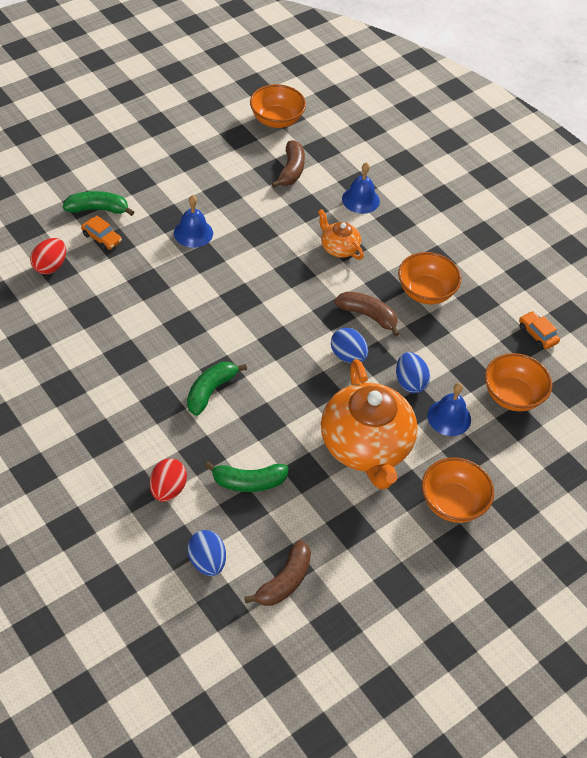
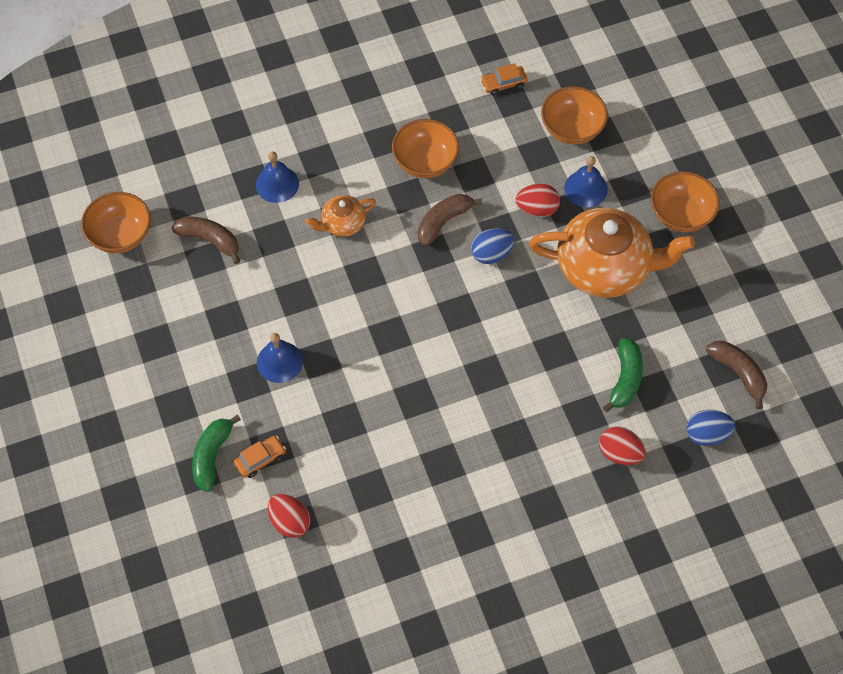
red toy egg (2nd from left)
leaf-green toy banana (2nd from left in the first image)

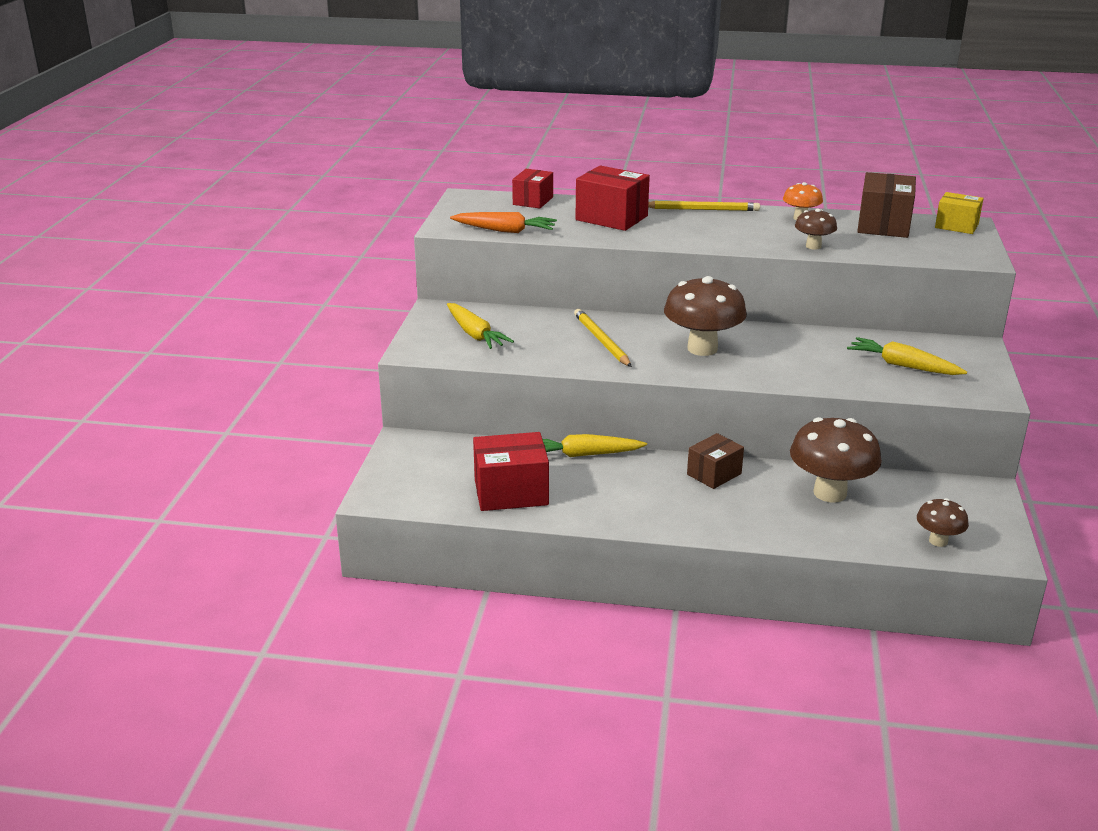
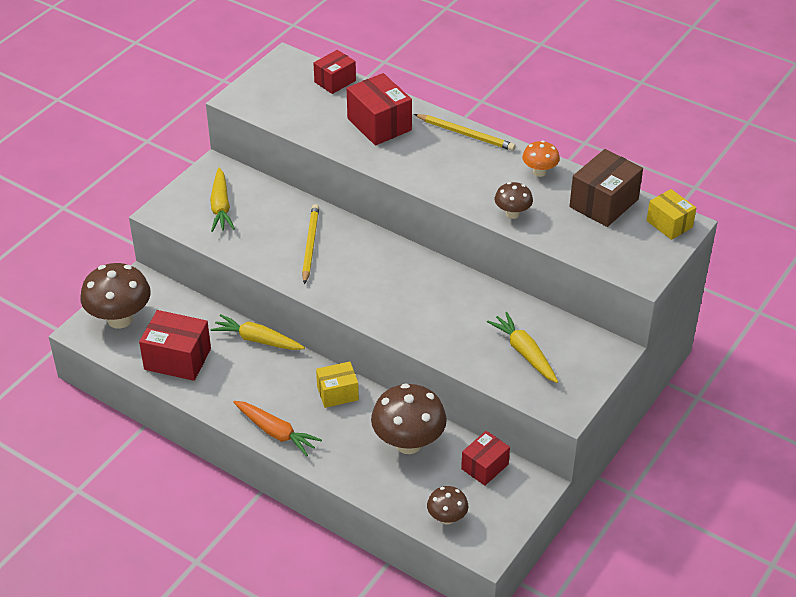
orange carrot
brown mushroom (1st from left)
bright yellow package (1st from left)
red package (4th from left)

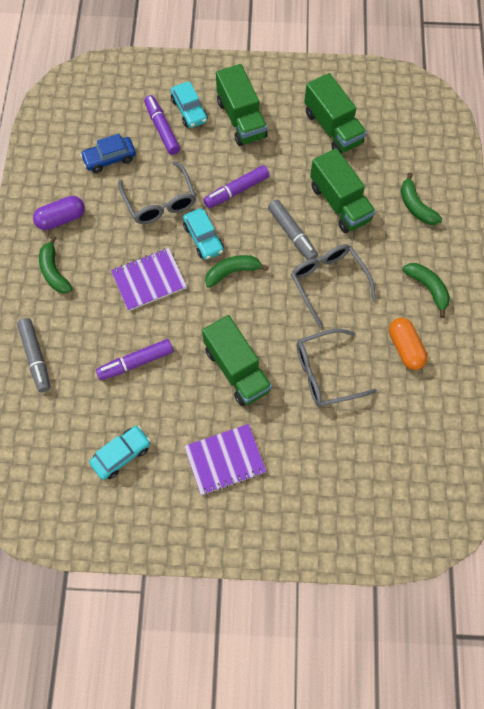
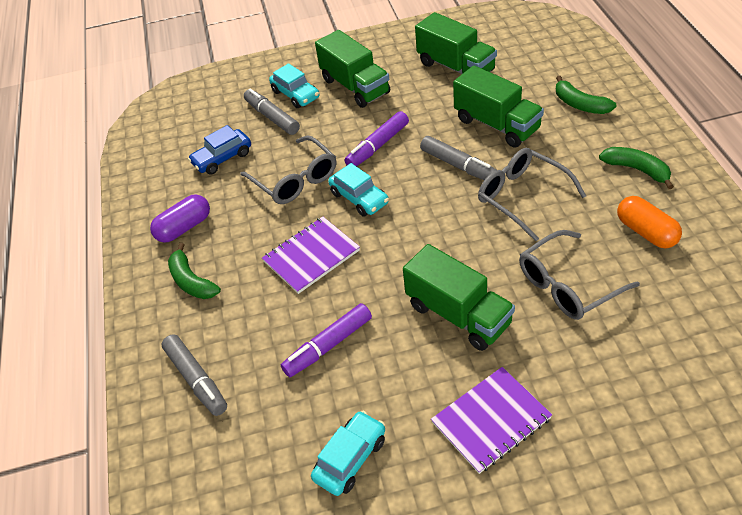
ash-grey marker (2nd from left)
leaf-green toy banana (2nd from left in the first image)

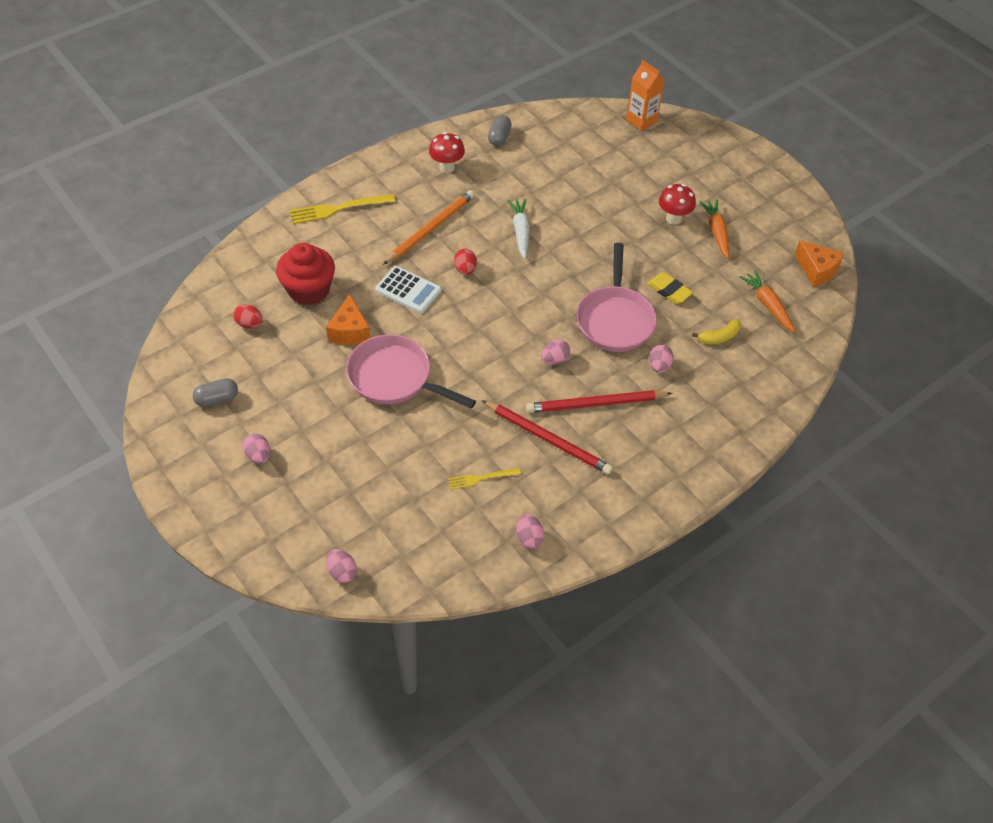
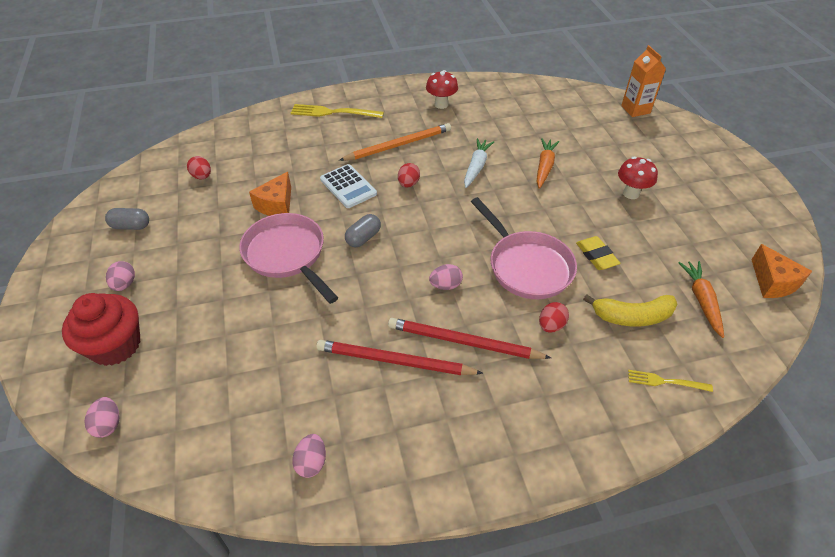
ash-grey pill (2nd from left)
orange carrot (1st from left)
red fairy cake
rose-pink pan (2nd from left)
bright yellow toy banana
red toy egg (3rd from left)
red wooden pencil (1st from left)
bright yellow dinner fork (2nd from left)

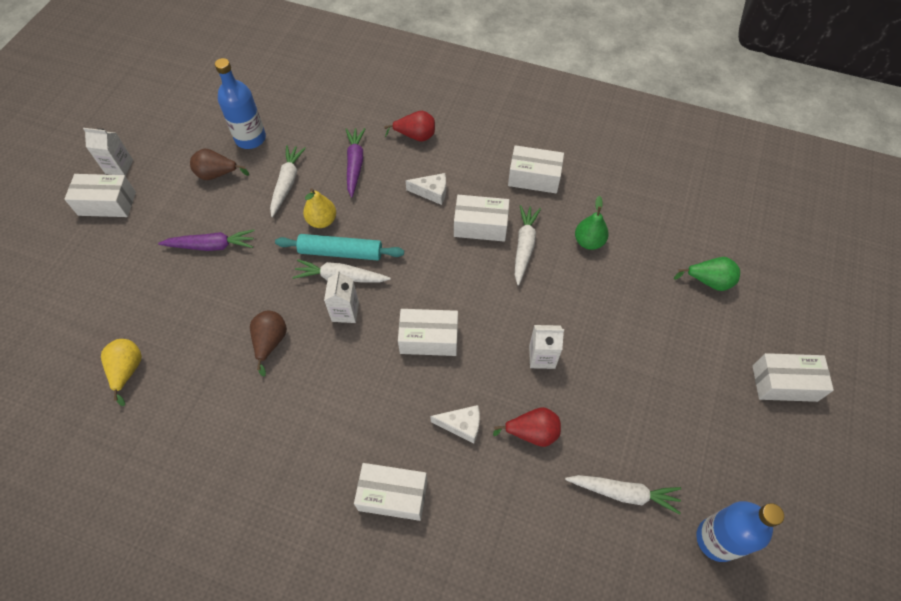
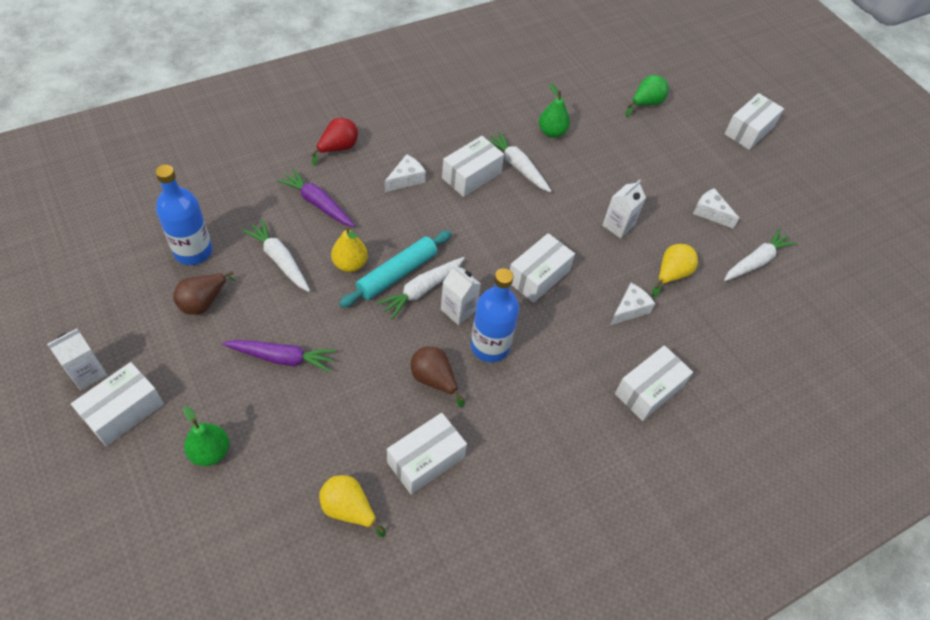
snow-white package (2nd from left)
violet carrot (1st from left)
bright yellow pear (3rd from left)
blue drink bottle (2nd from left)
snow-white cheese (3rd from left)
leaf-green pear (1st from left)

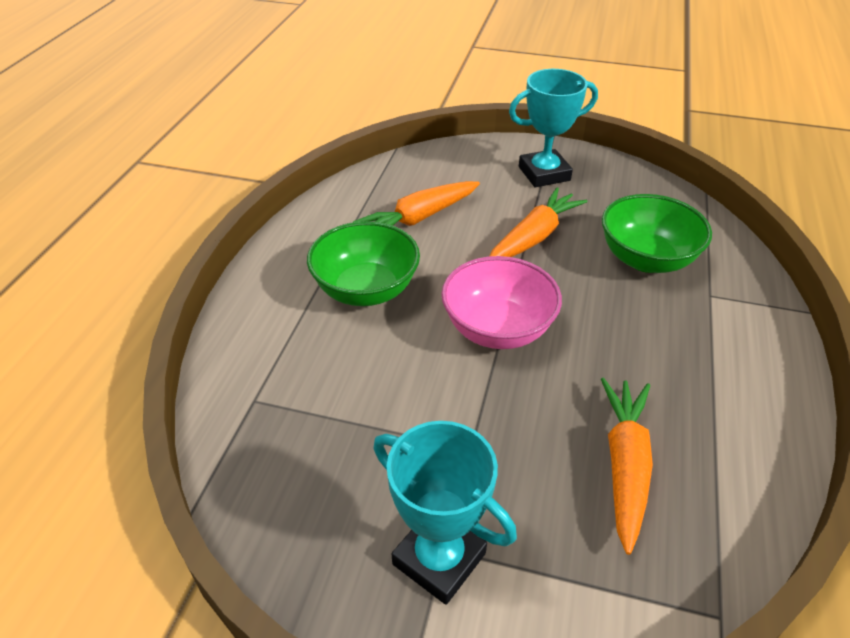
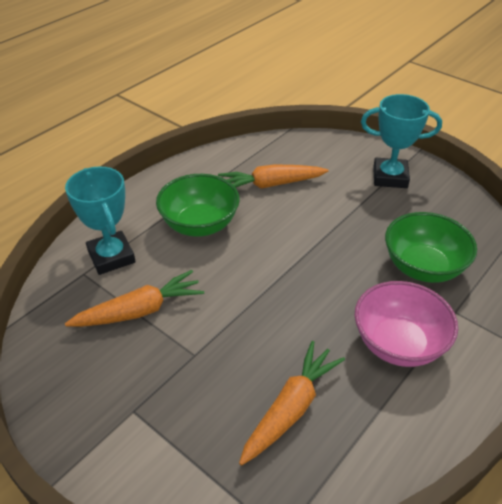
orange carrot (1st from left)
rose-pink deep dish
teal award cup (1st from left)

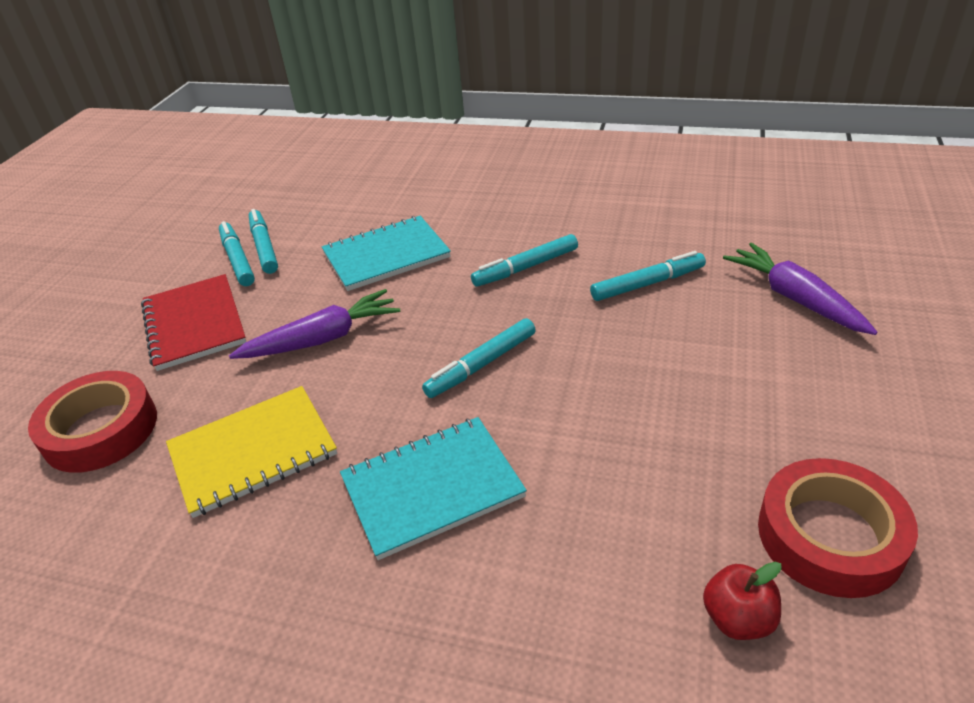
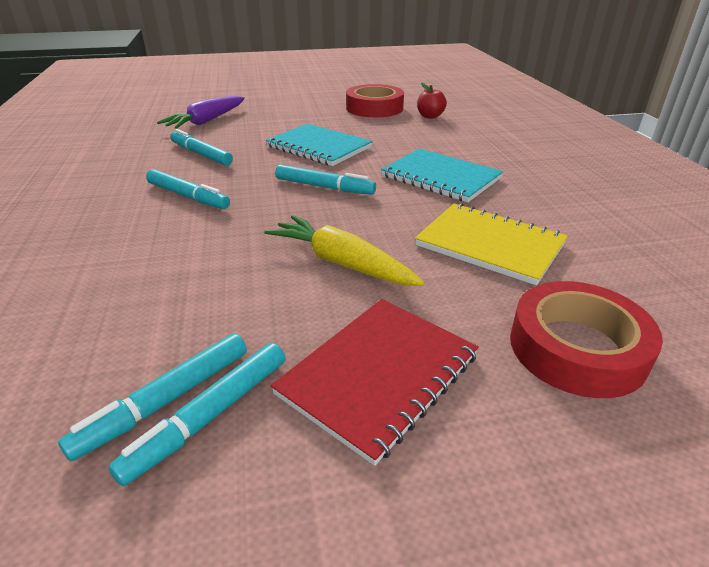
teal exercise book (1st from left)
bright yellow carrot

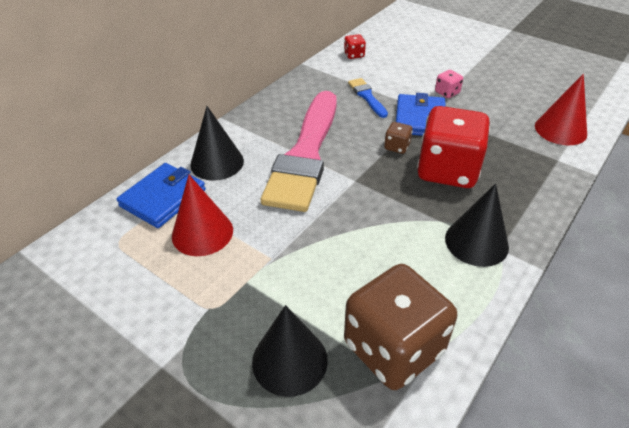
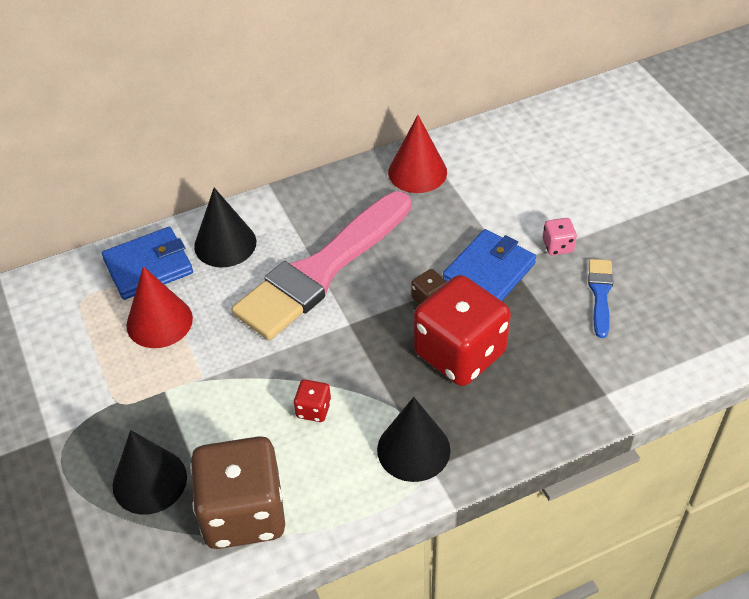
red die (1st from left)
red solid cone (2nd from left)
blue brush

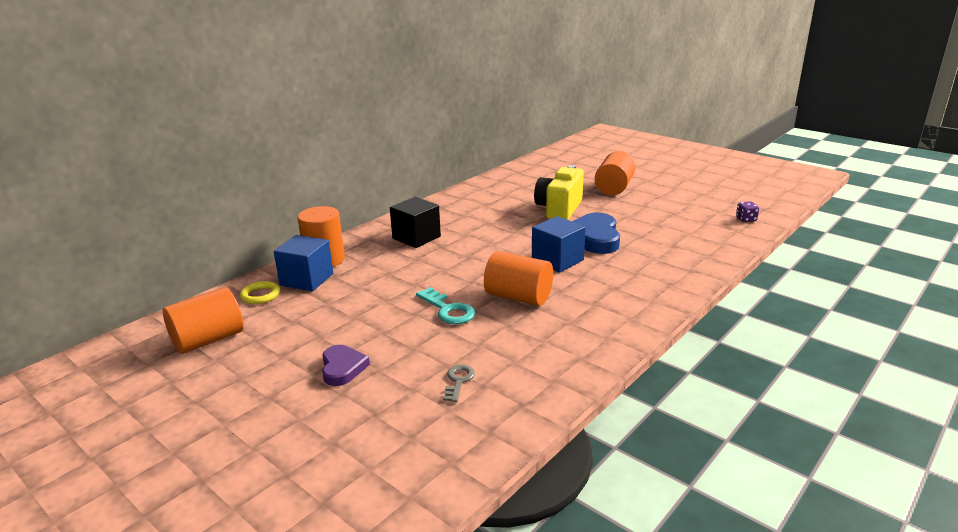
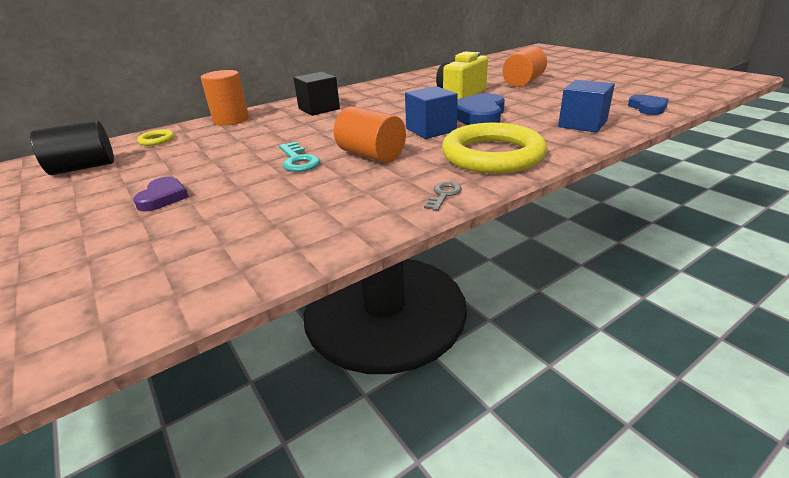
blue heart (2nd from left)
blue cube (2nd from left)
ebony cylinder shape
ash-grey door key
bright yellow ring (2nd from left)

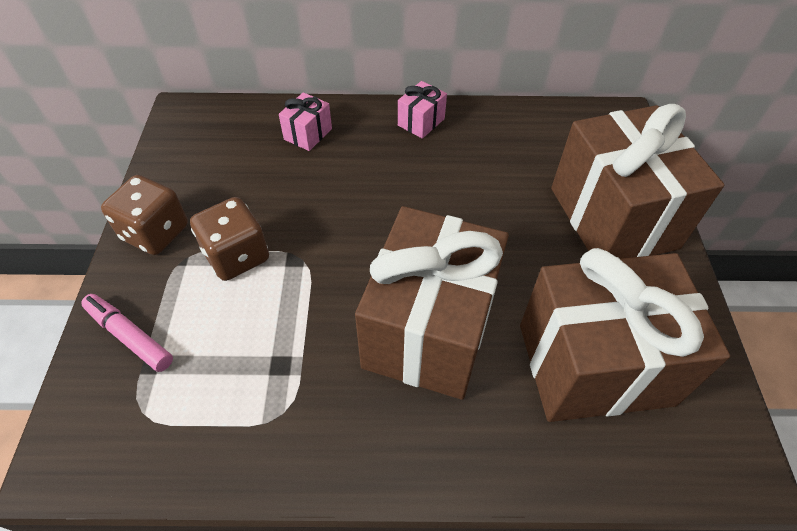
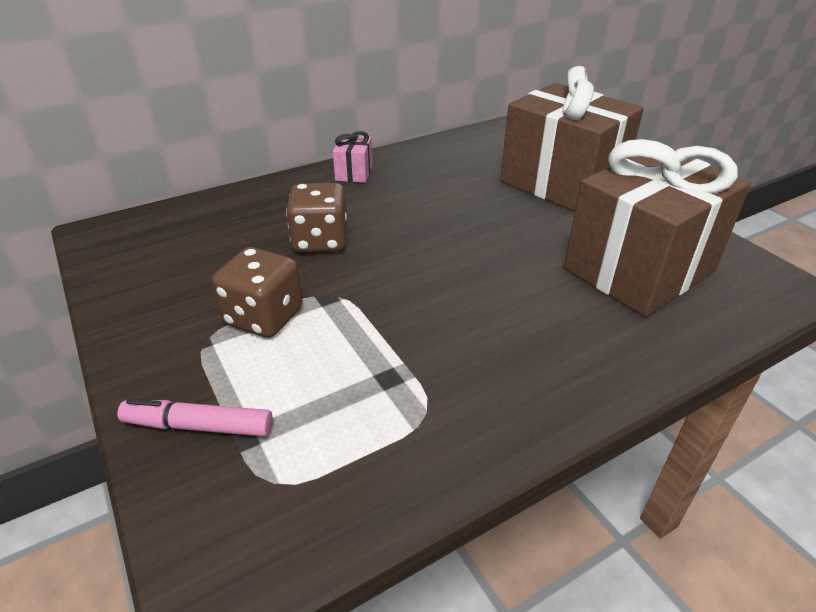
rose-pink present (1st from left in the first image)
brown die (2nd from left)
brown present (1st from left in the first image)

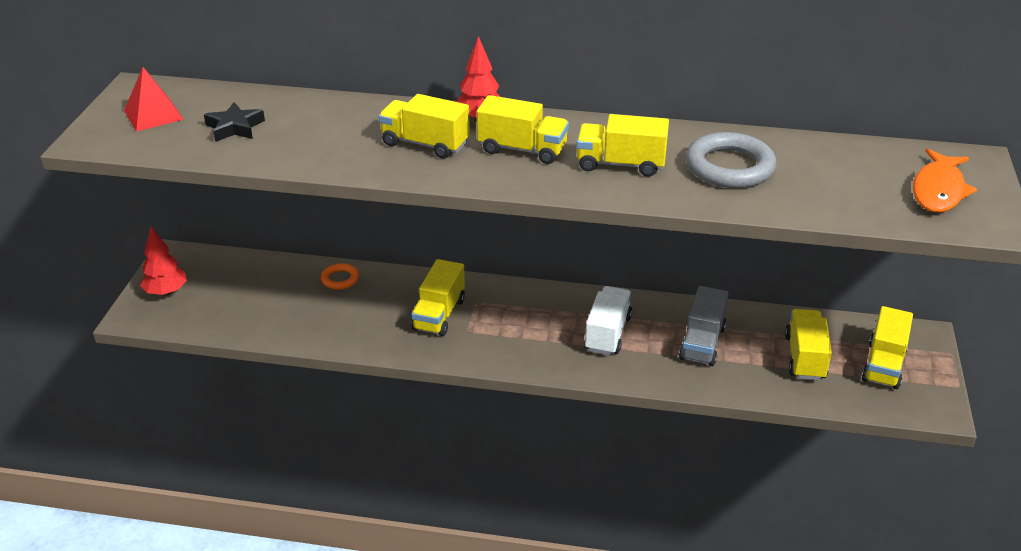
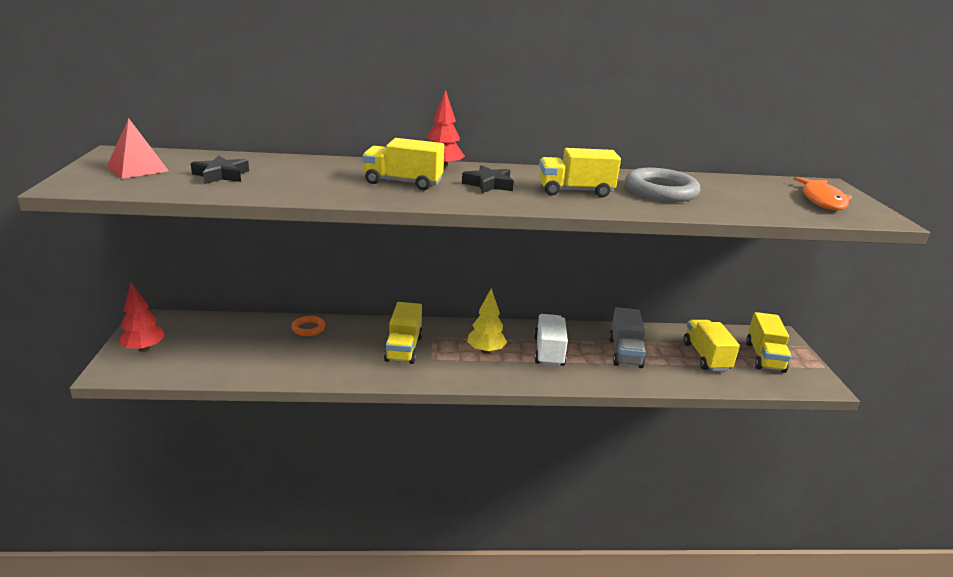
ebony star shape (2nd from left)
bright yellow toy tree

